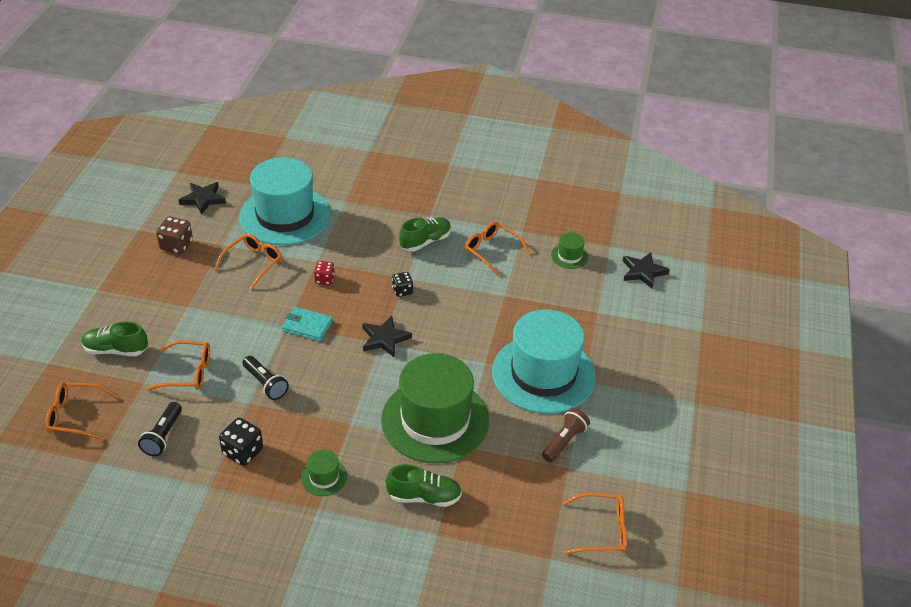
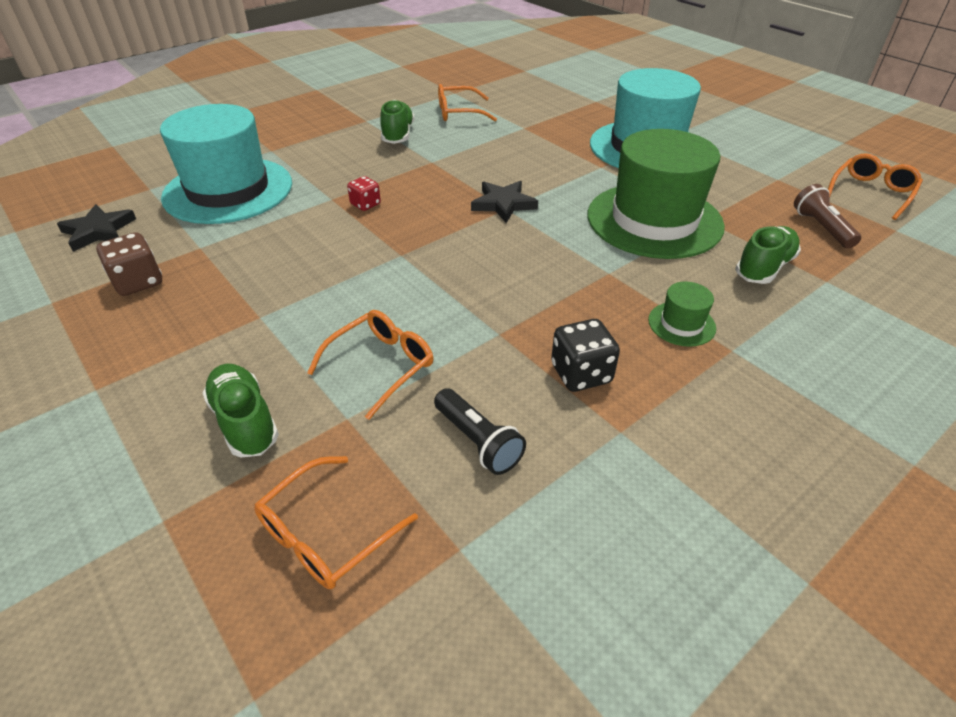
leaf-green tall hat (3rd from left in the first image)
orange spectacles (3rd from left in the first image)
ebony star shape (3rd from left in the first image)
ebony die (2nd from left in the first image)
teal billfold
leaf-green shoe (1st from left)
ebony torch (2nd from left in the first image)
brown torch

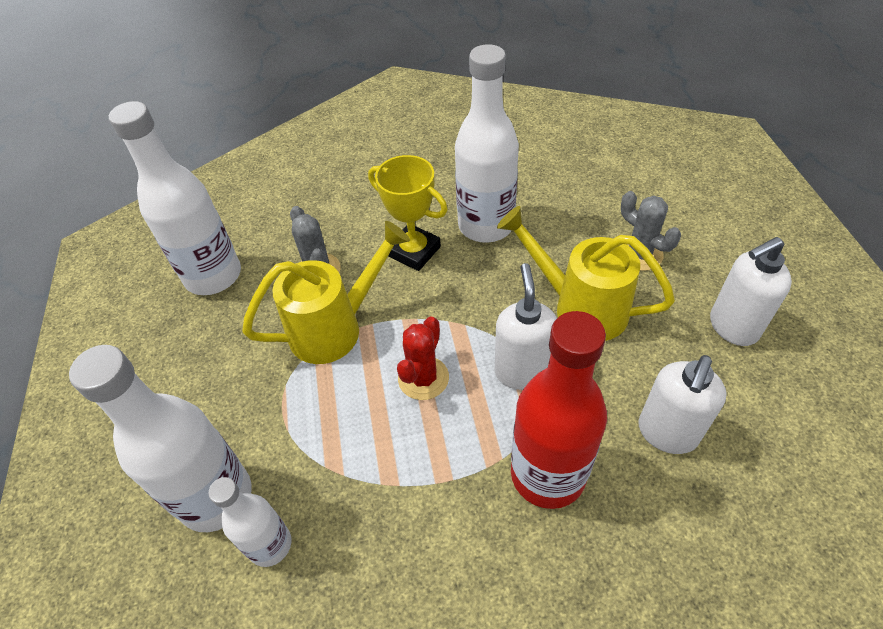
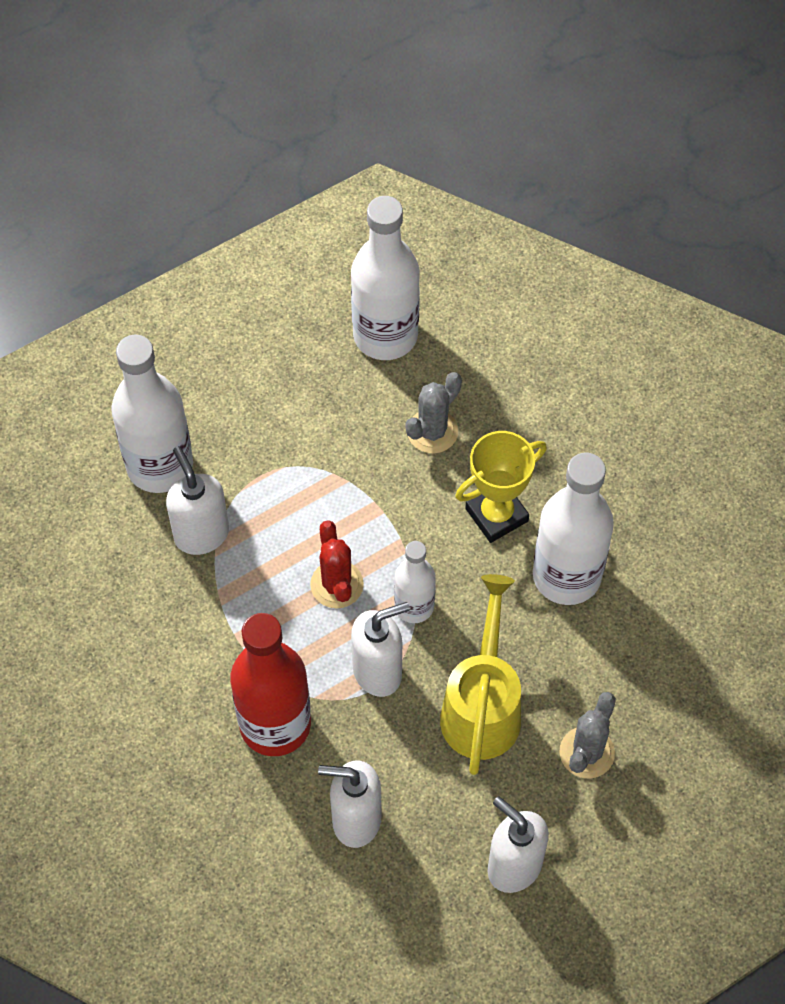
bright yellow award cup
bright yellow sprinkling can (1st from left in the first image)
red saguaro cactus
snow-white drink bottle (3rd from left)
snow-white pump bottle (1st from left)

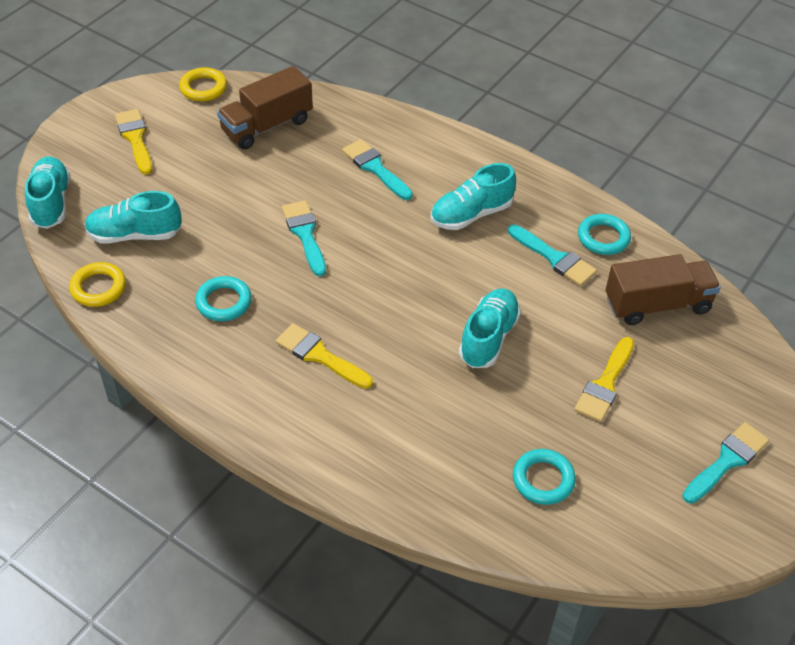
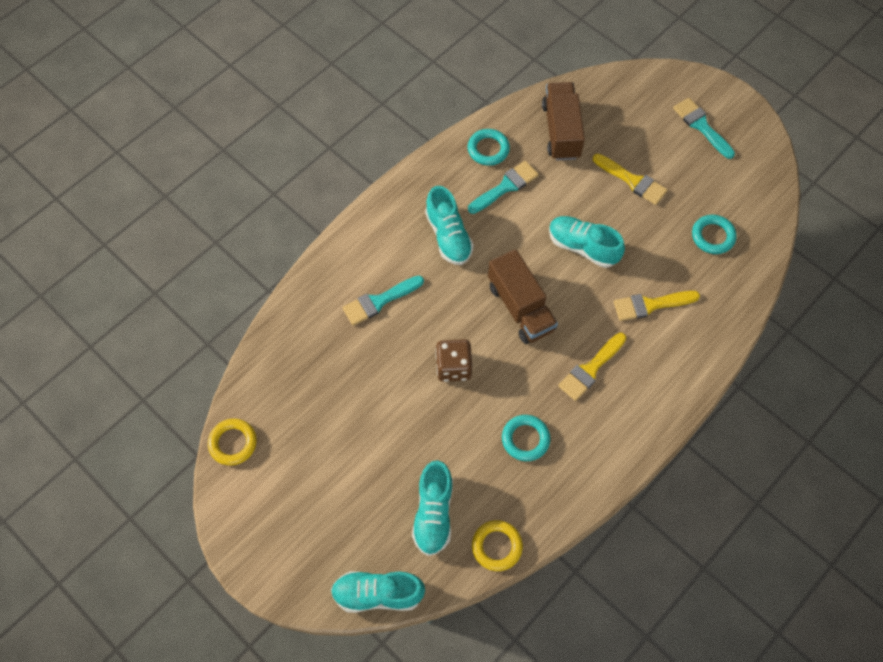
brown toy truck (1st from left)
bright yellow brush (3rd from left)
brown die

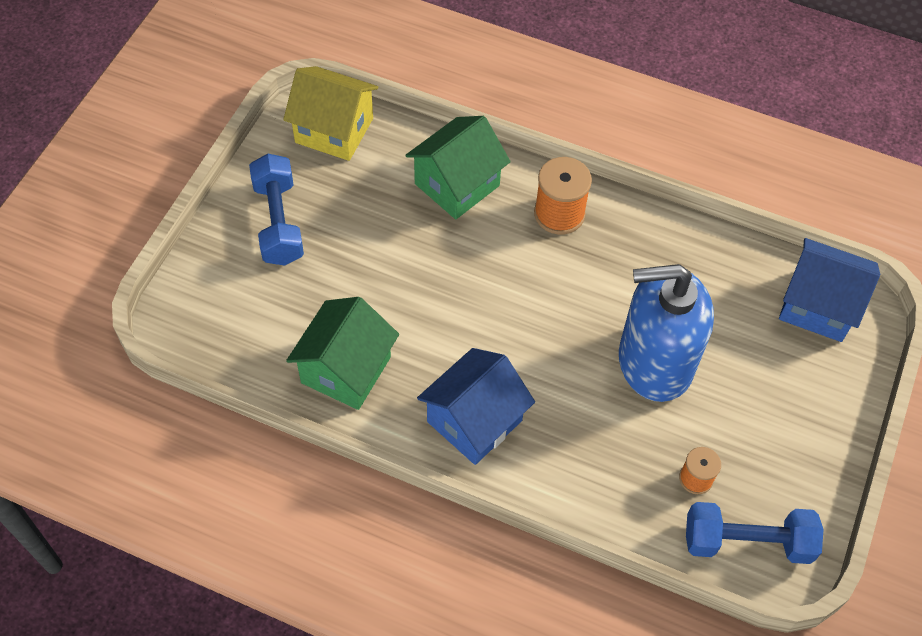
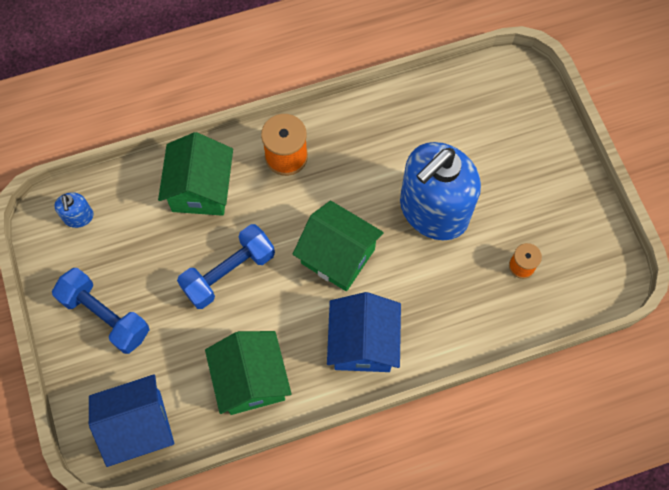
blue pump bottle (1st from left)
blue house (1st from left)
blue free weight (2nd from left)
leaf-green house (3rd from left)

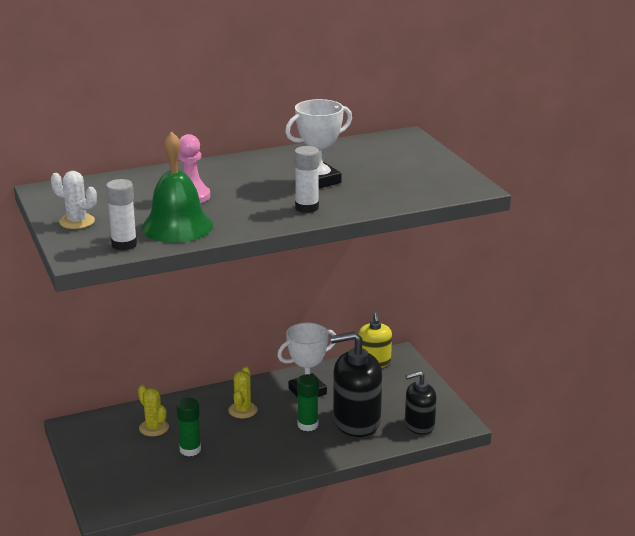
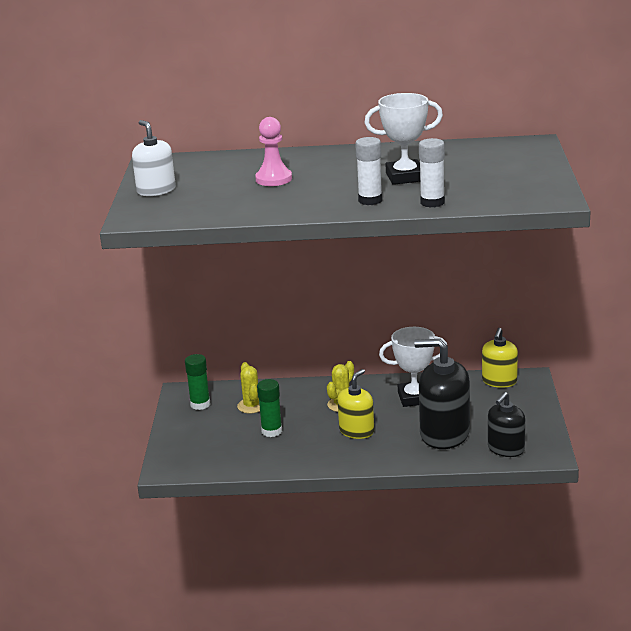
leaf-green school bell
snow-white pump bottle
snow-white glue (2nd from left)
ebony pump bottle (2nd from left)
leaf-green glue (1st from left)
bright yellow pump bottle (1st from left)

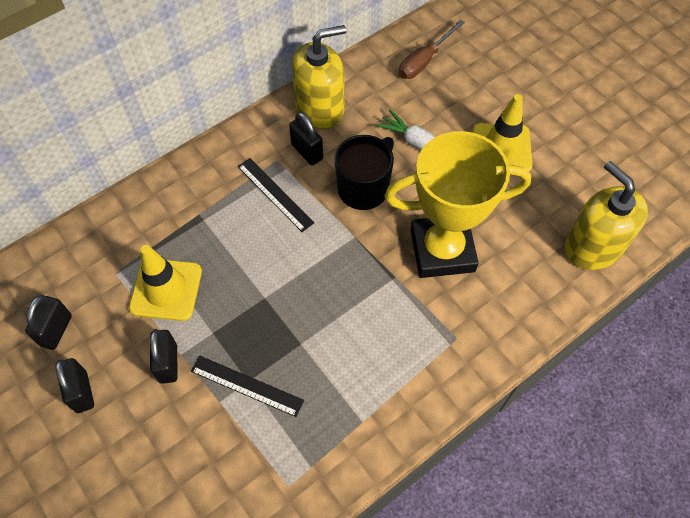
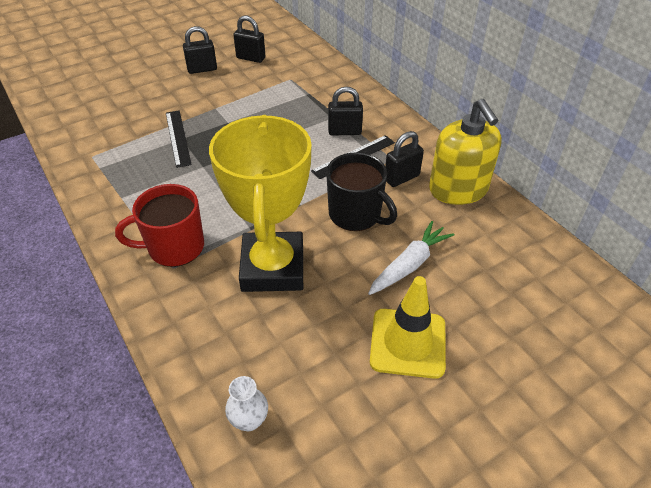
brown flat screwdriver
snow-white vase
bright yellow traffic cone (1st from left in the first image)
ebony lock (3rd from left)
ebony straightedge (1st from left)
red mug

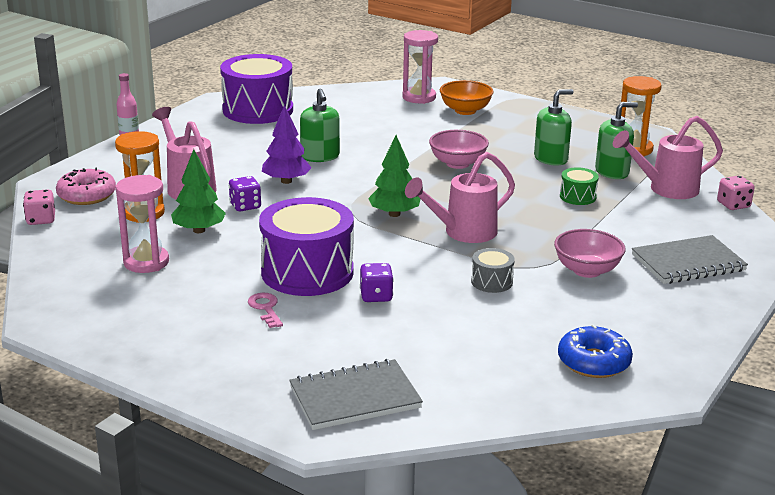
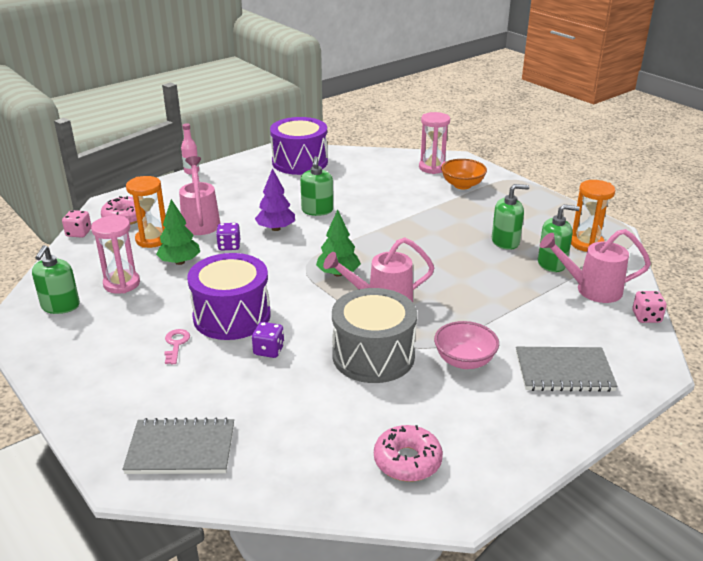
rose-pink deep dish (1st from left in the first image)
leaf-green toy drum
ash-grey toy drum
rose-pink doughnut (2nd from left)
leaf-green pump bottle (1st from left)

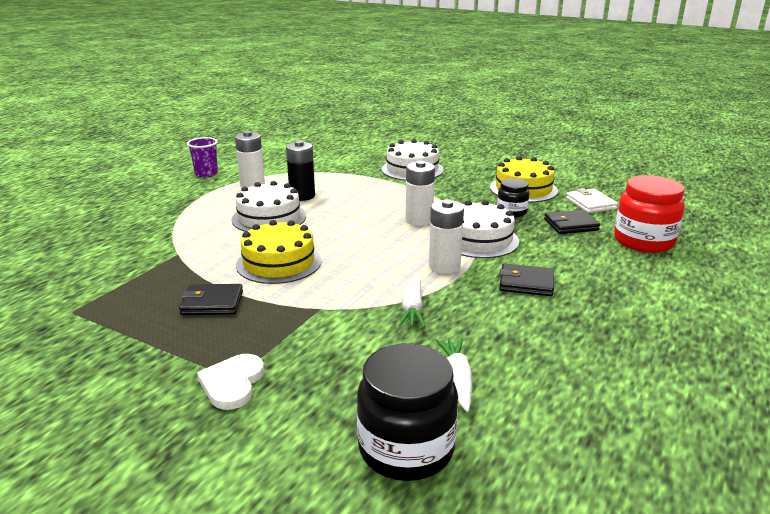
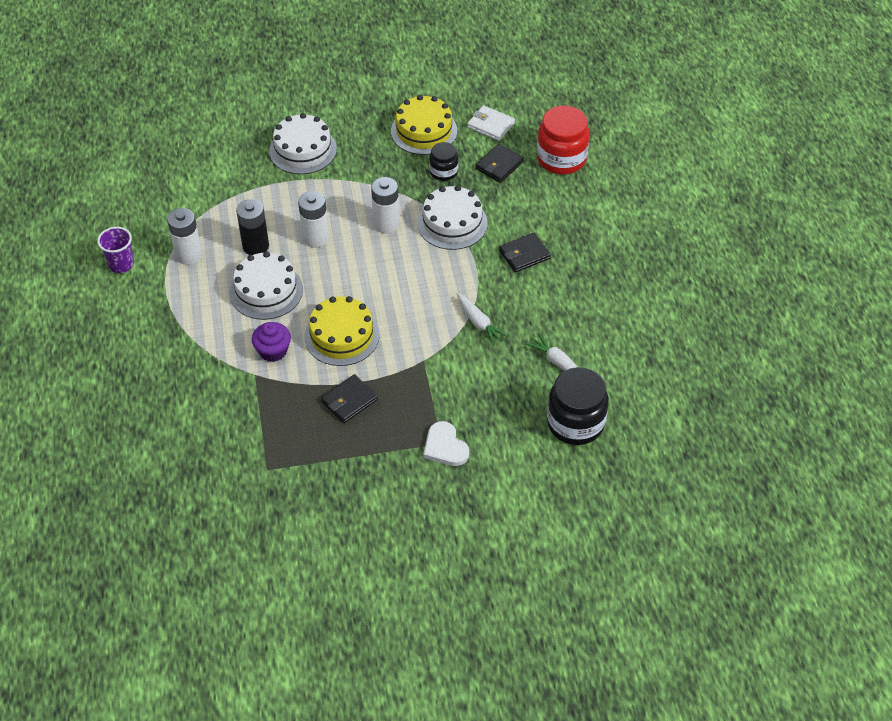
snow-white battery (2nd from left)
violet fairy cake

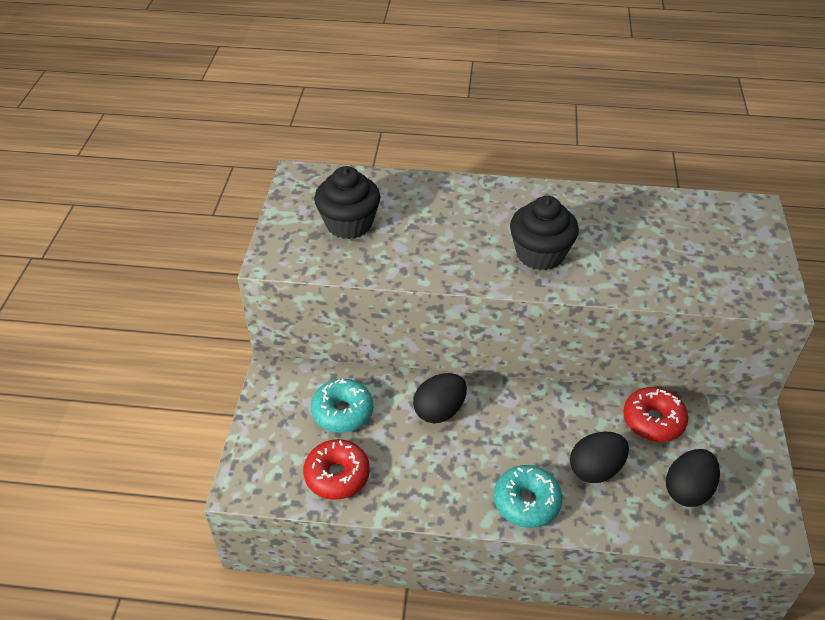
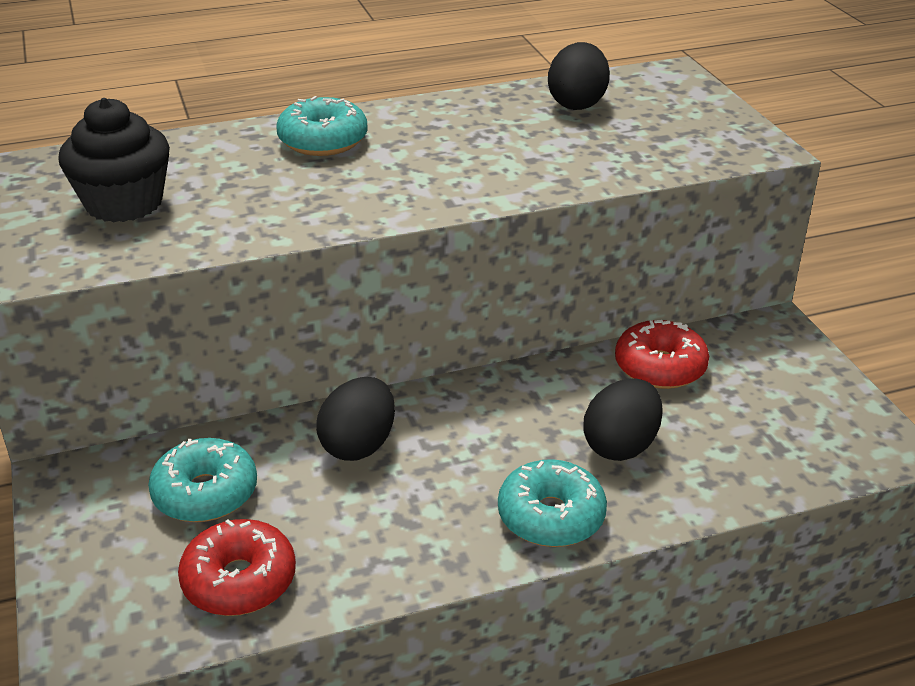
ebony fairy cake (2nd from left in the first image)
ebony toy egg (2nd from left)
teal doughnut (2nd from left)

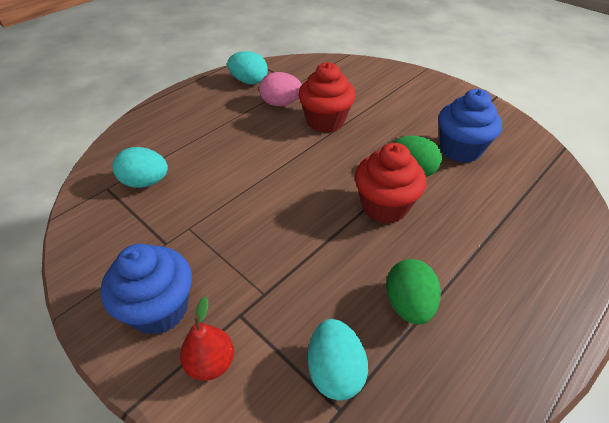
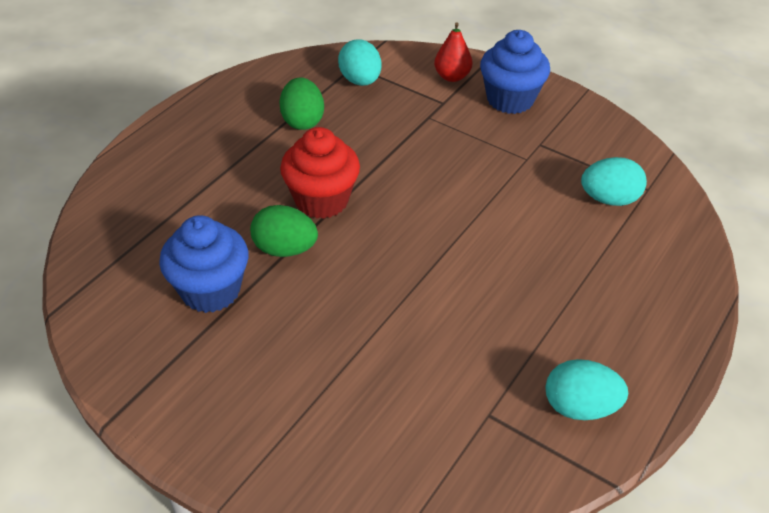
red fairy cake (1st from left in the first image)
rose-pink toy egg

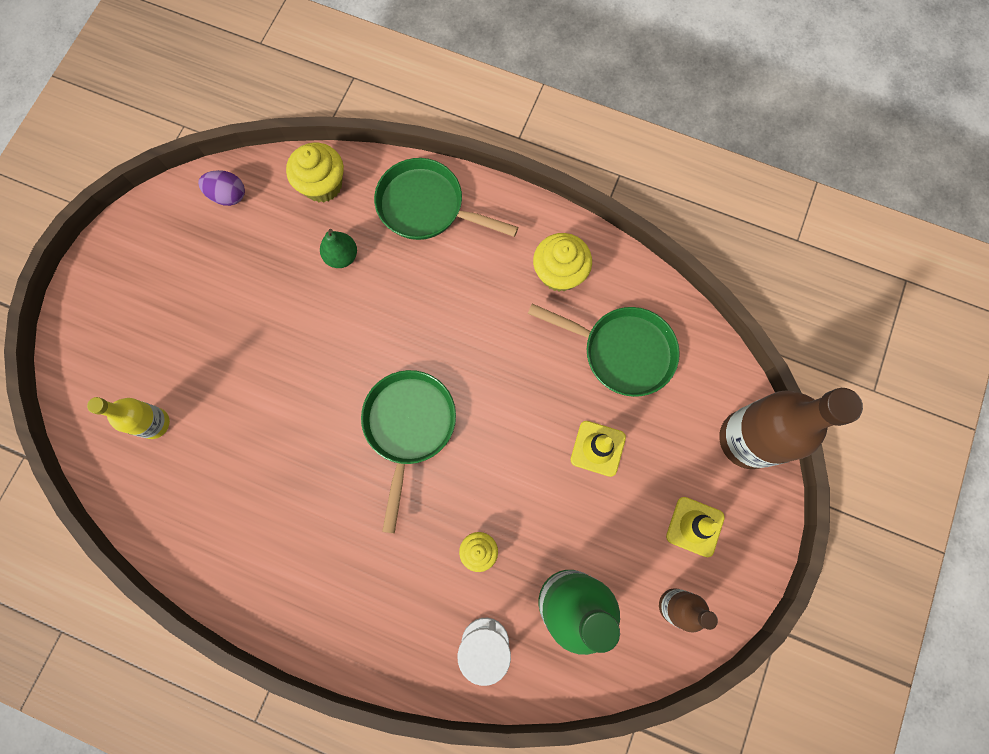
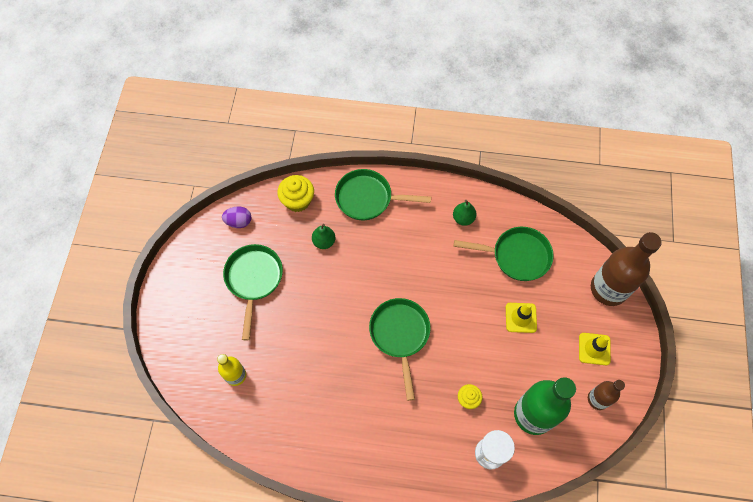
leaf-green pear (2nd from left)
leaf-green pan (1st from left)

